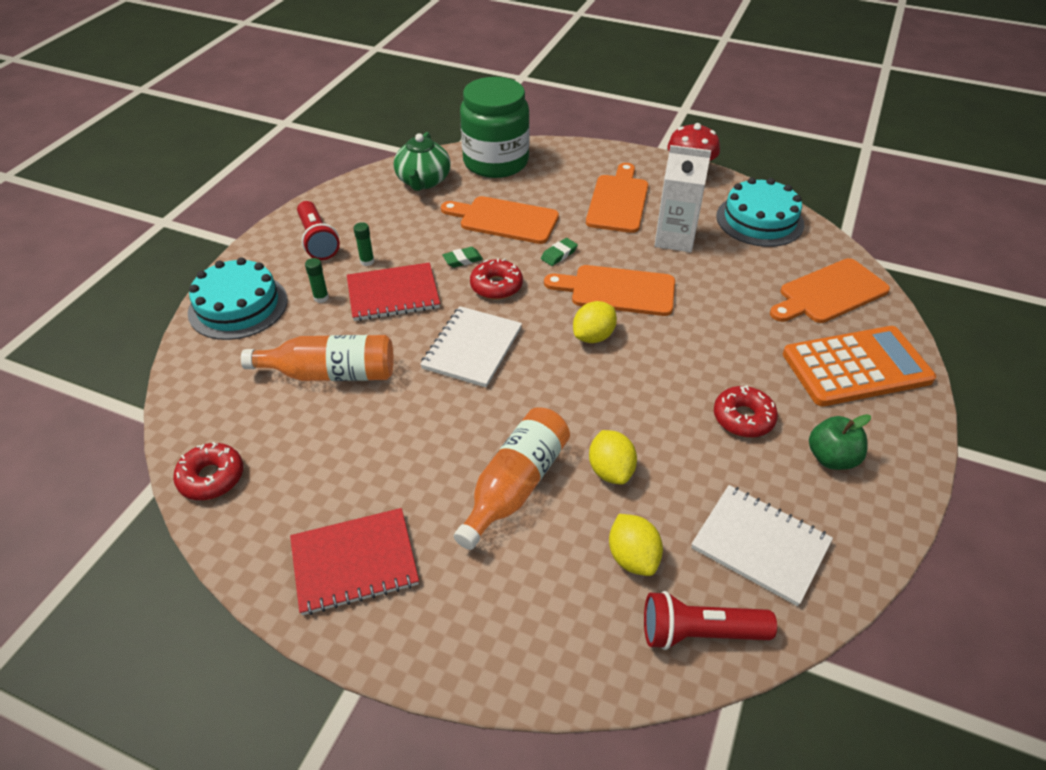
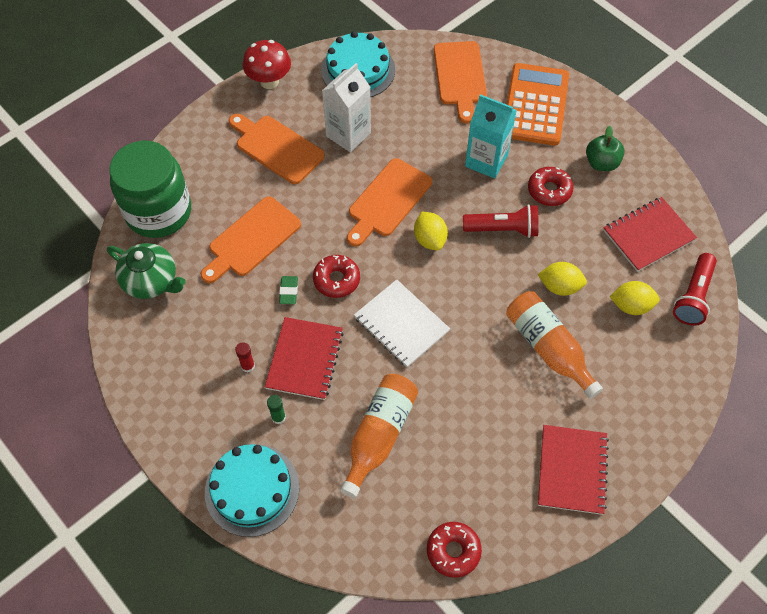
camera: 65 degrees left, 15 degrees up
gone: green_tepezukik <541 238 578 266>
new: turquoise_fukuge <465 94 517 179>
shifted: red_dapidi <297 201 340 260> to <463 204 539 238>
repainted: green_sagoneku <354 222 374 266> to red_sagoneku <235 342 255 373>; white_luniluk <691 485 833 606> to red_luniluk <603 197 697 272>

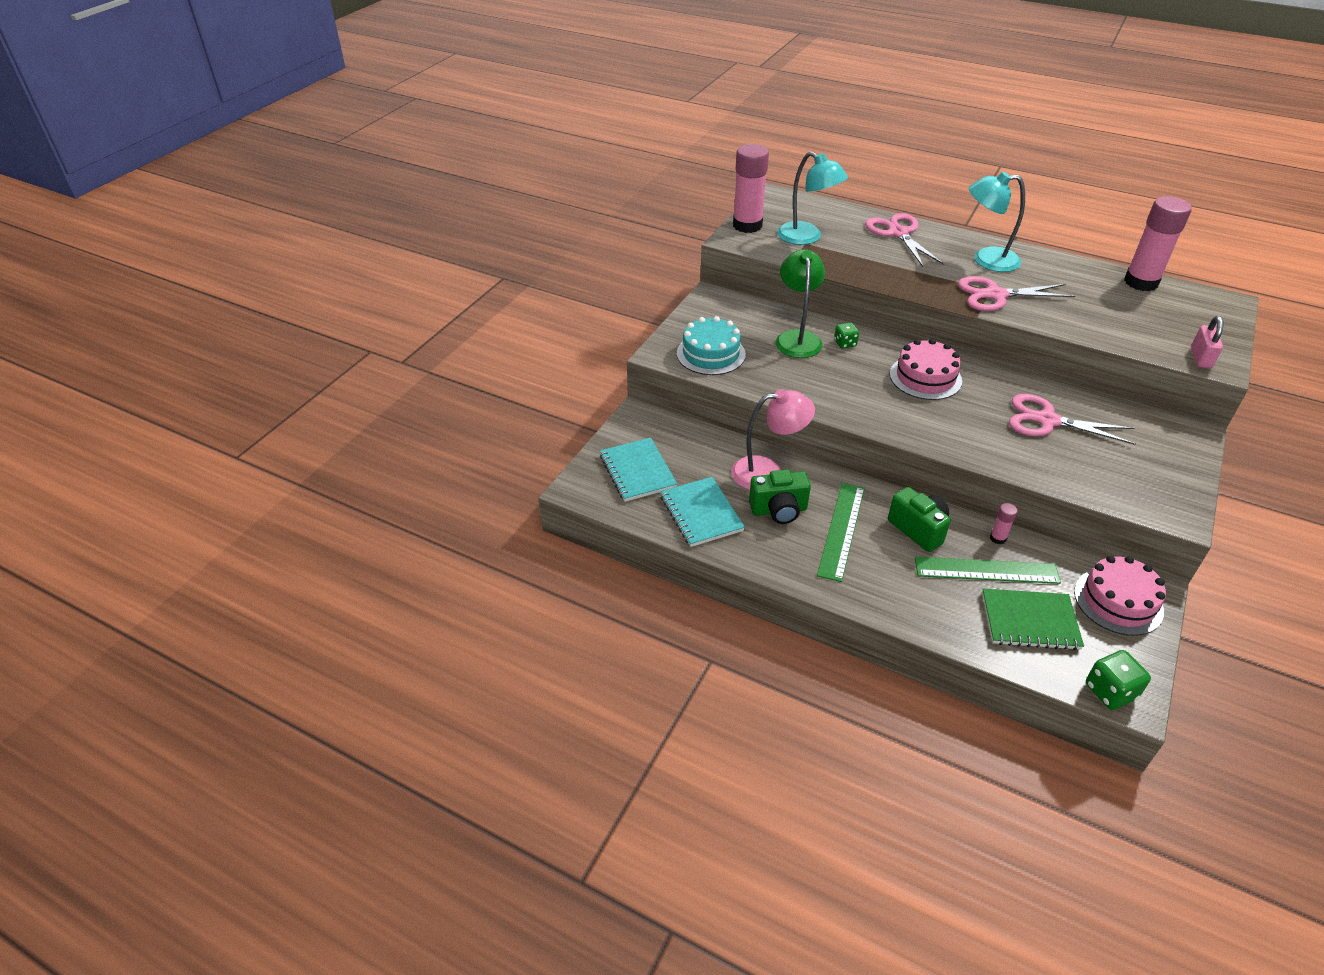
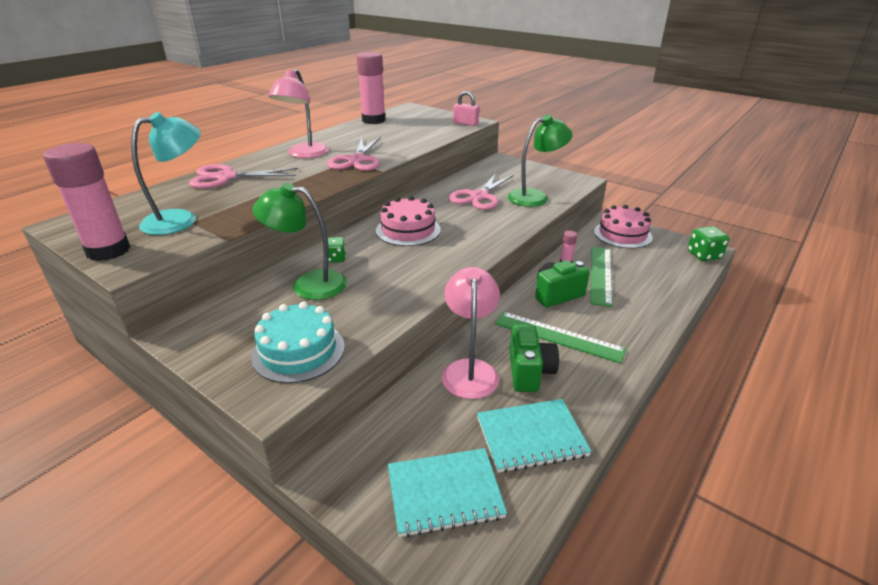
camera: 80 degrees left, 10 degrees down
gone: green_luniluk <982 589 1084 650>
new: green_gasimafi <508 115 573 207>
repainted: turquoise_gasimafi <969 172 1025 272> to pink_gasimafi <268 69 329 158>

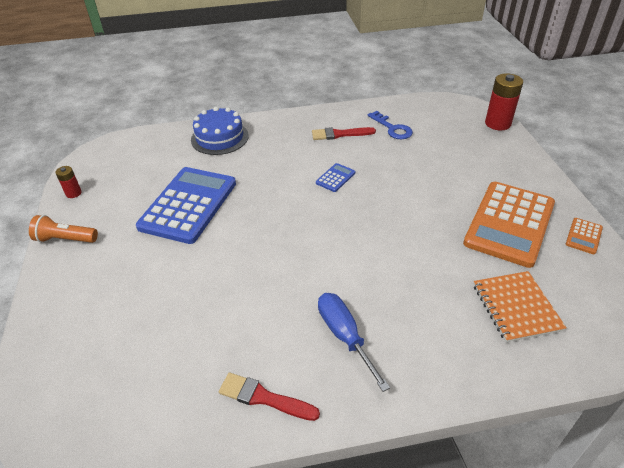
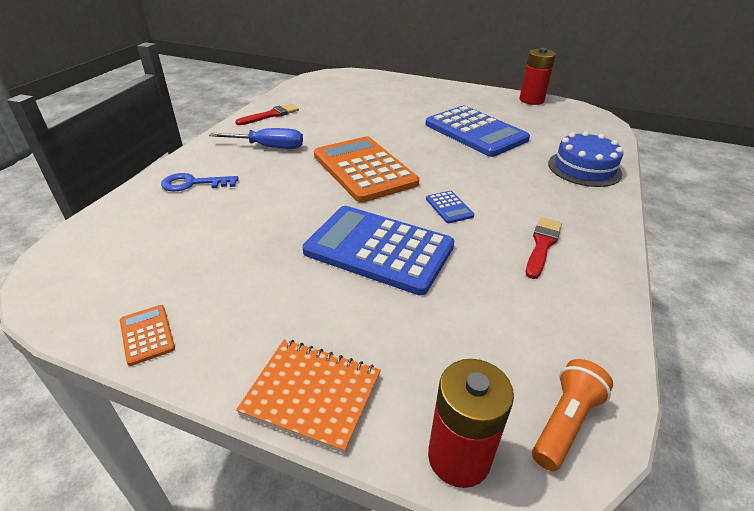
camera: 120 degrees right, 5 degrees down
new: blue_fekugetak <302 206 454 295>
shifted: orange_dapidi <29 215 98 243> to <532 359 613 471>; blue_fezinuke <368 111 413 139> to <161 173 238 192>; orange_fekugetak <463 182 555 268> to <314 136 419 203>; orange_luniluk <474 271 567 343> to <236 339 381 454>
scaled: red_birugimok <55 166 82 198> = <519 48 556 105> x1.89

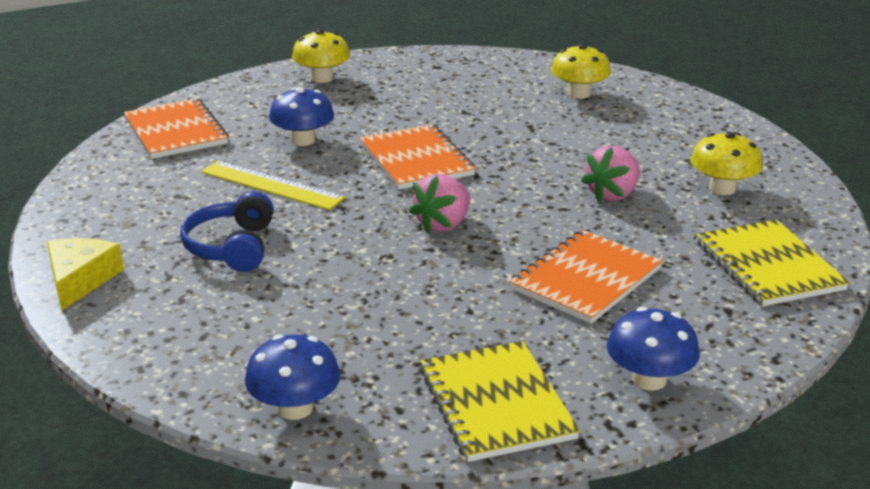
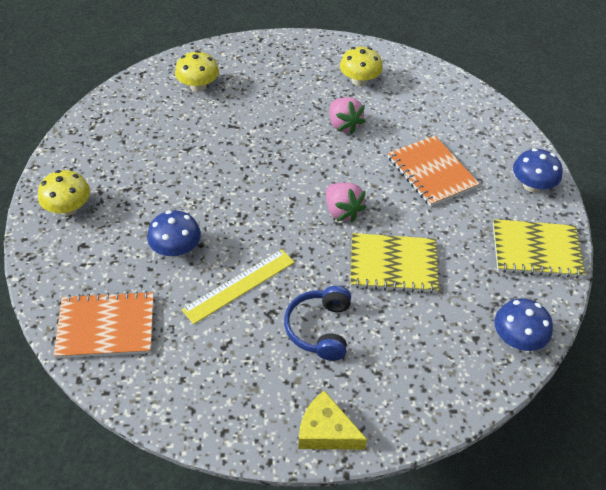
camera: 70 degrees left, 20 degrees up
gone: orange_luniluk <360 124 476 190>
shifted: yellow_luniluk <696 220 850 306> to <350 233 439 294>
rotated: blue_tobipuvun <180 191 274 272> = <284 286 351 361> 75 degrees clockwise

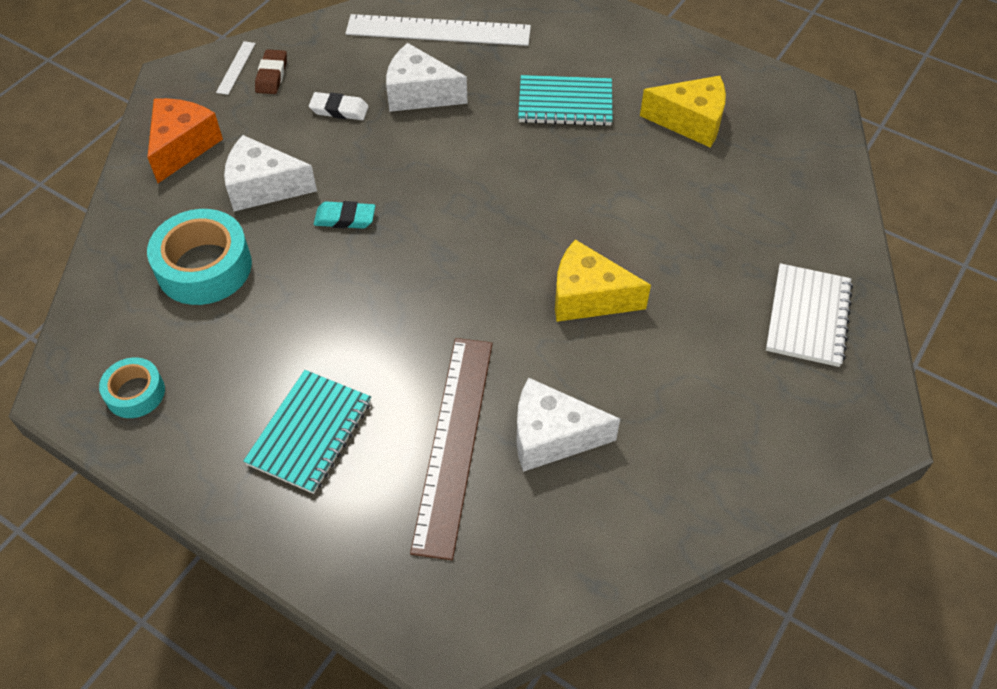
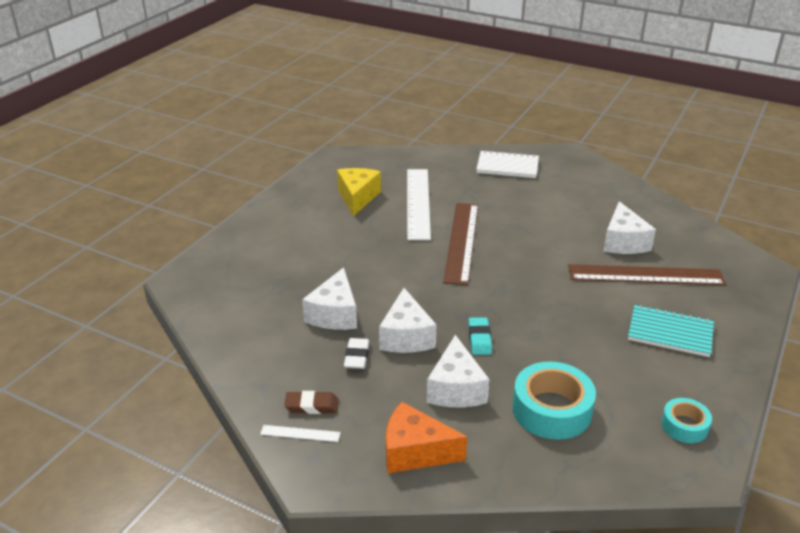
camera: 95 degrees left, 20 degrees down
gone: turquoise_luniluk <518 75 613 126>; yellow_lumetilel <555 239 651 322>
new: white_lumetilel <379 288 437 353>; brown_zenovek <443 203 478 285>
shifted: white_zenovek <346 14 531 46> to <407 169 431 240>

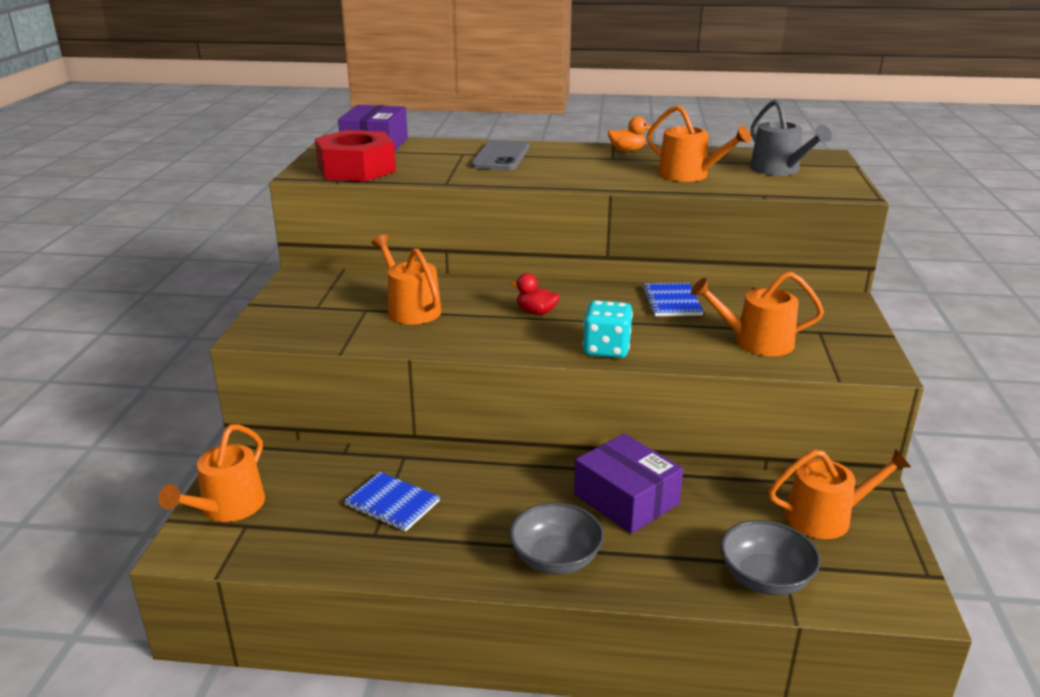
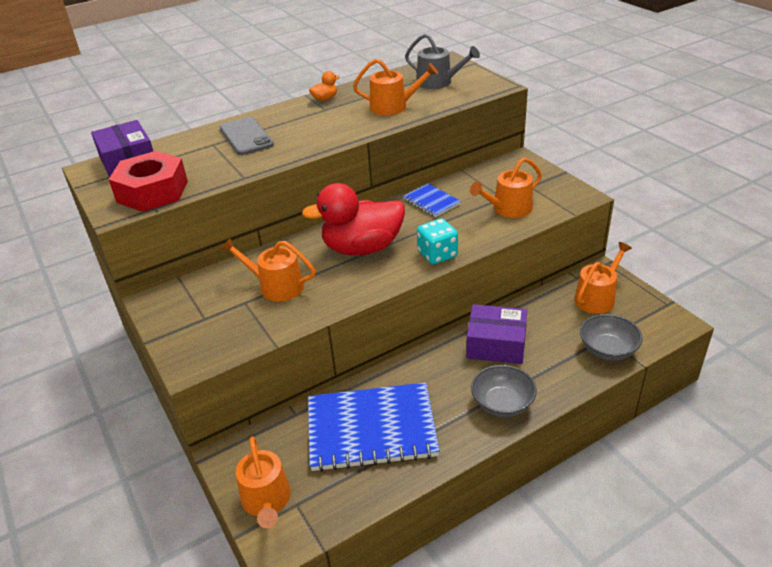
camera: 35 degrees left, 10 degrees up
scaled: blue_luniluk <344 472 440 532> = <308 382 440 472> x2.10; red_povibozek <510 273 560 315> = <302 183 405 255> x2.48

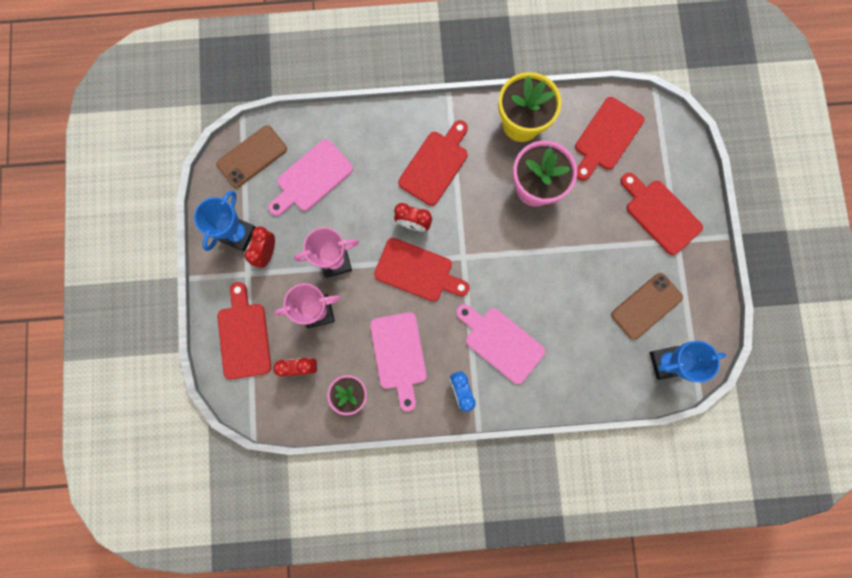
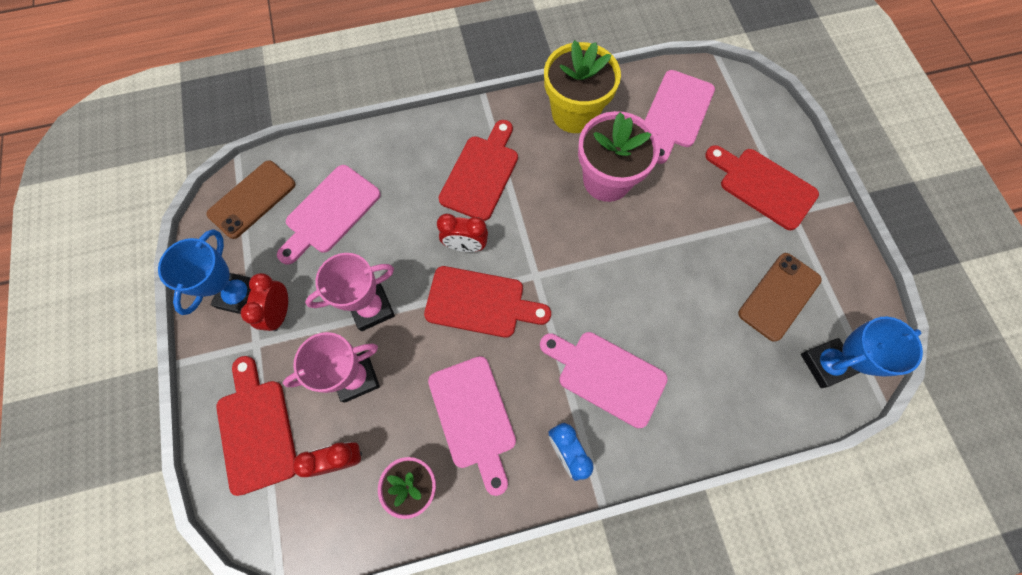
camera: 10 degrees left, 10 degrees down
repainted: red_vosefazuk <575 97 644 181> to pink_vosefazuk <645 70 715 164>

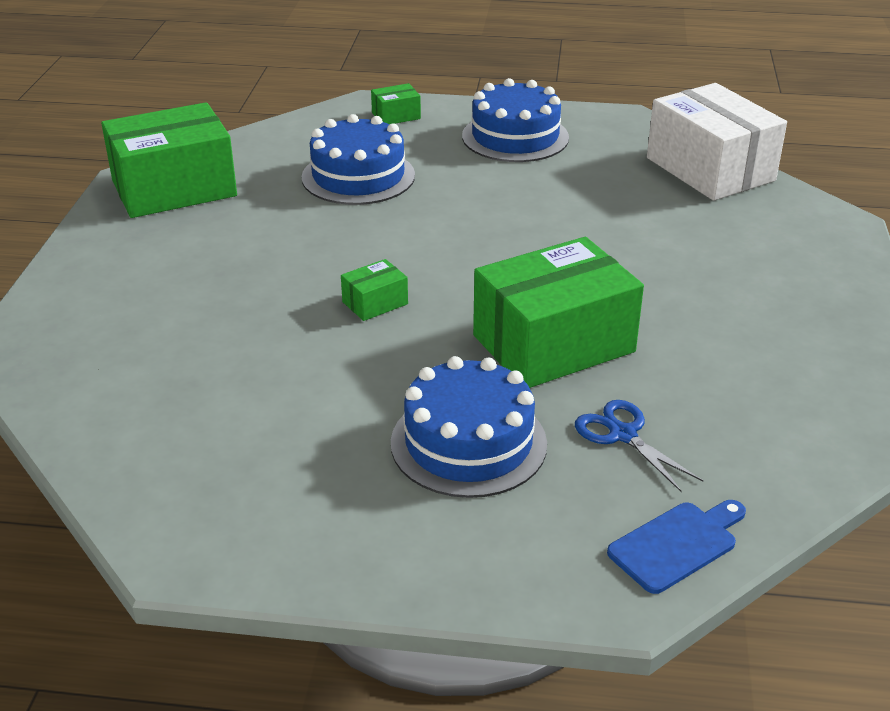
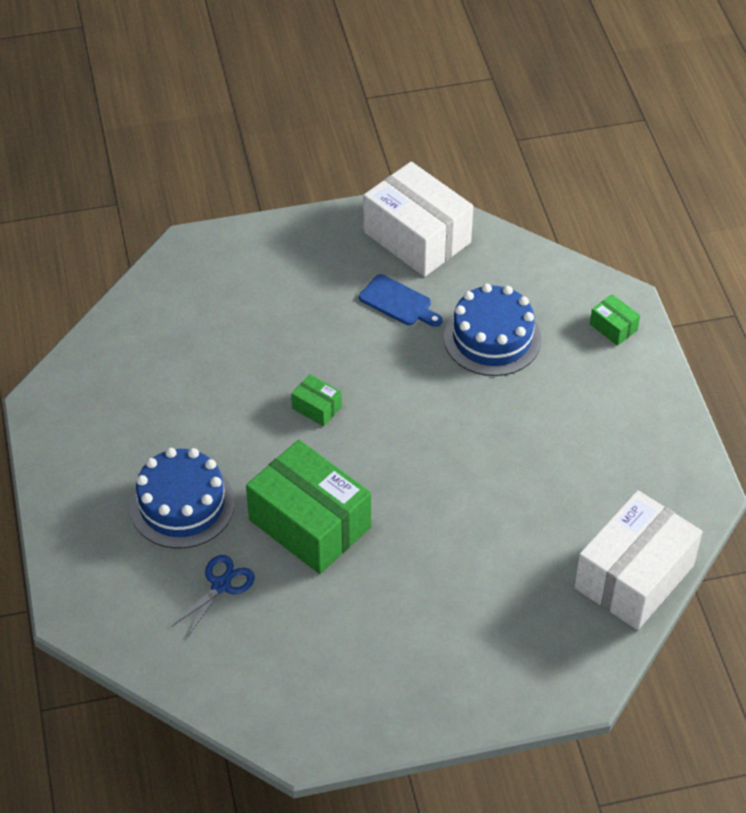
camera: 70 degrees right, 15 degrees up
gone: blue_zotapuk <462 78 569 162>
shifted: blue_vosefazuk <607 500 746 594> to <359 274 443 327>
repainted: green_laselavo <101 102 237 218> to white_laselavo <363 161 473 277>

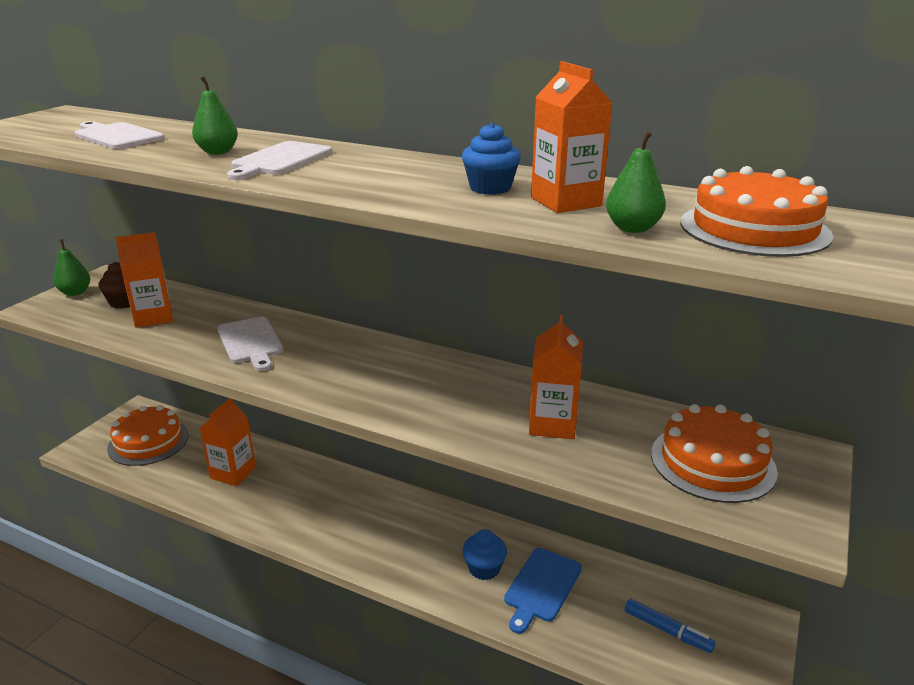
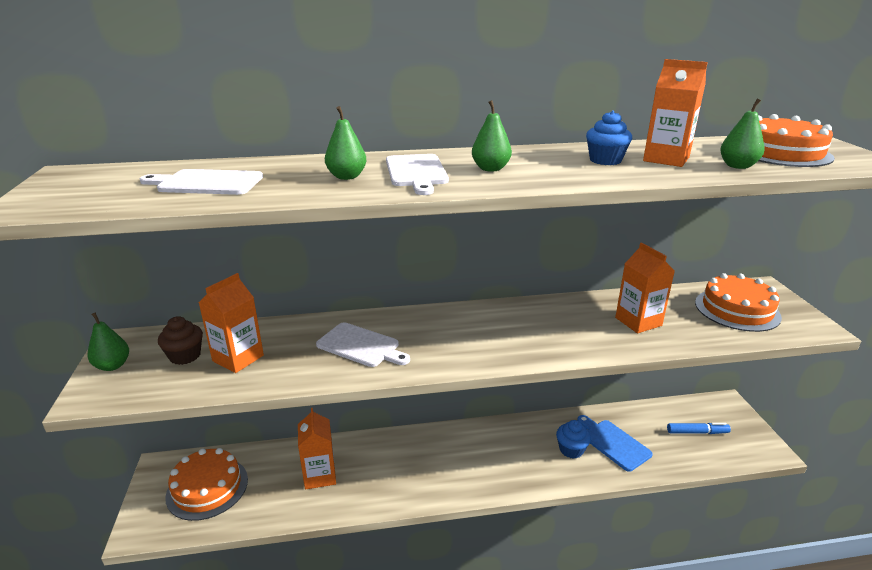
camera: 35 degrees left, 0 degrees up
new: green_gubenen <472 100 512 172>
rotated: blue_vosefazuk <504 548 582 634> = <577 415 653 472> 150 degrees clockwise

